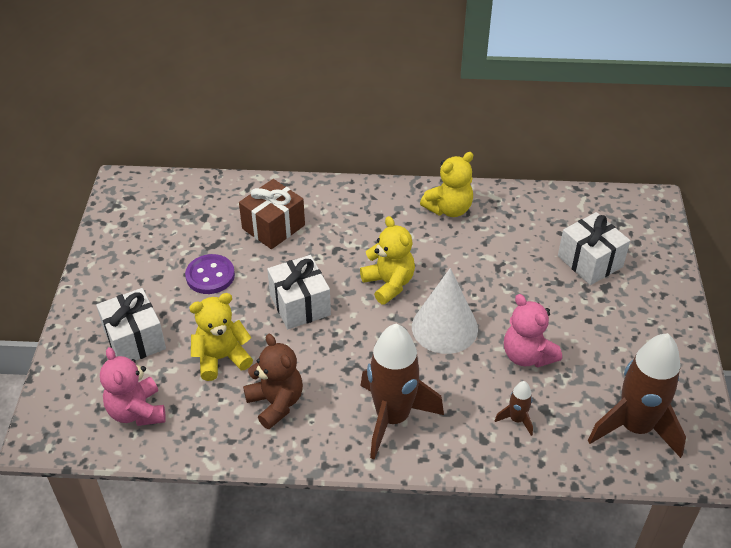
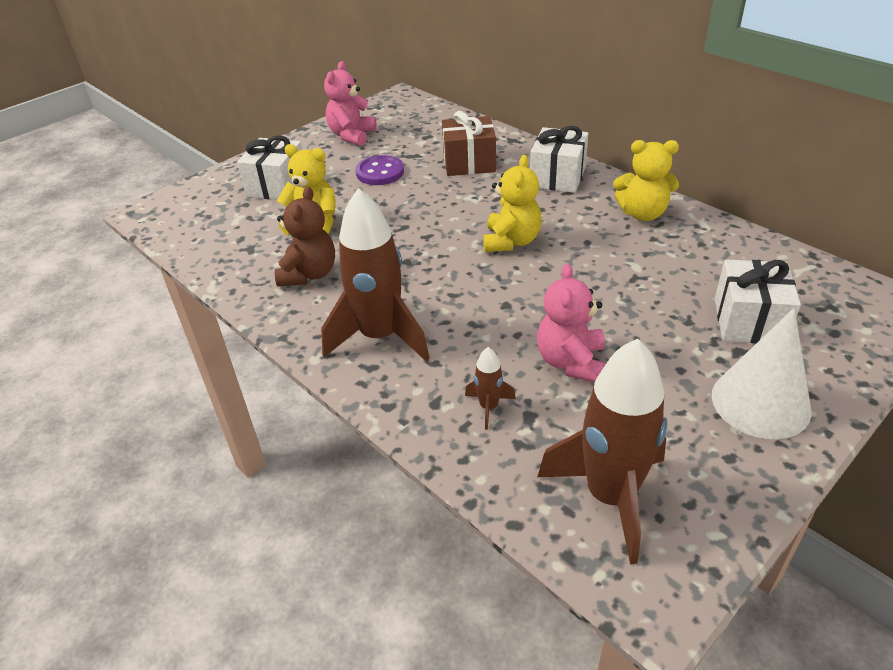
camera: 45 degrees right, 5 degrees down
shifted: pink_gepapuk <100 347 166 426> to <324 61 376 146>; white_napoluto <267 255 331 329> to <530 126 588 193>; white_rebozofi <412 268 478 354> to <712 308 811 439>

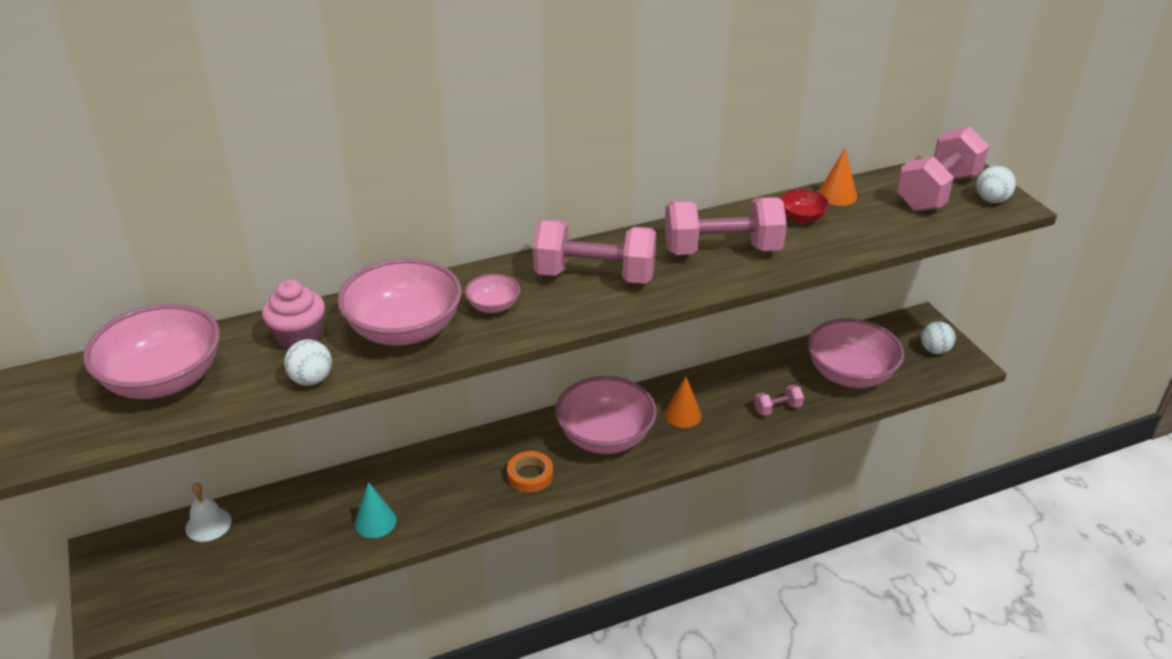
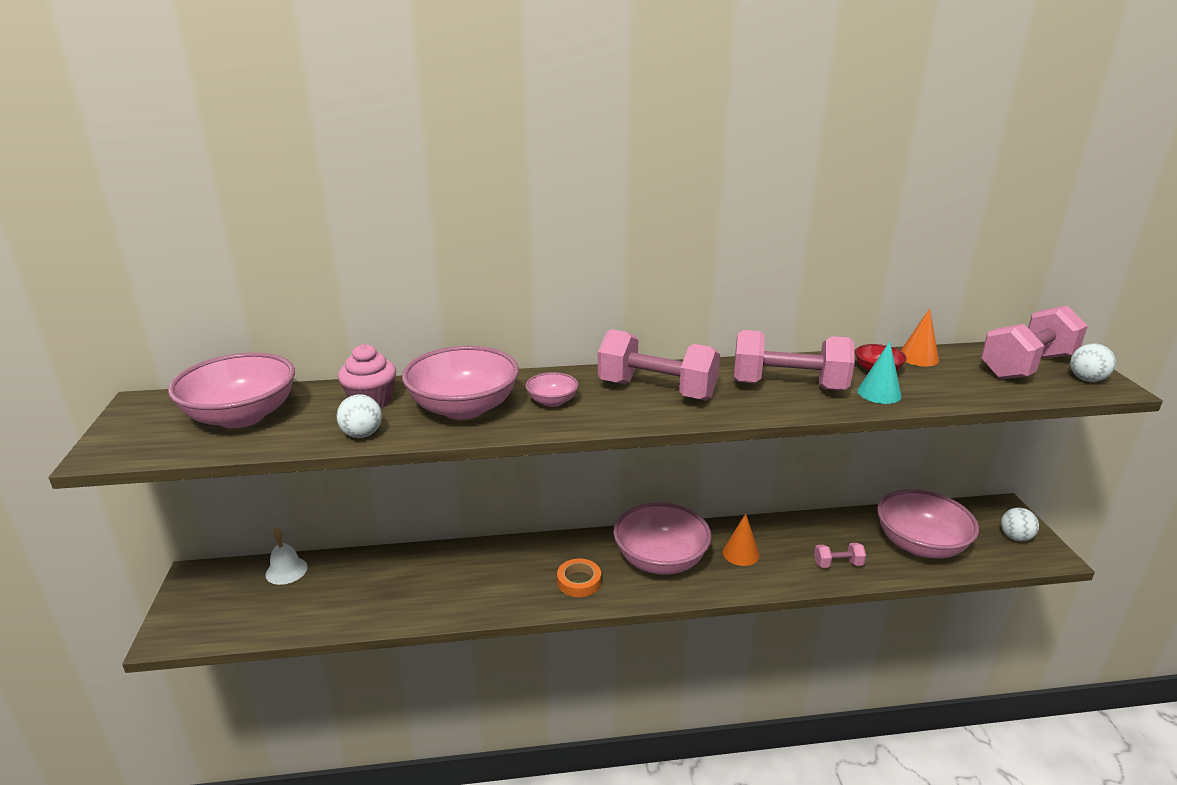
camera: 15 degrees right, 10 degrees down
shifted: turquoise_rebozofi <355 482 397 538> to <857 341 902 404>

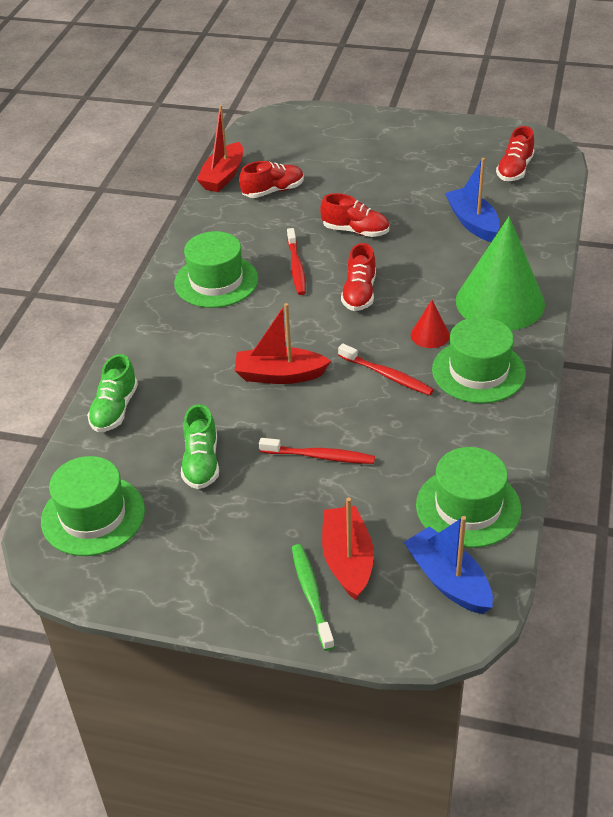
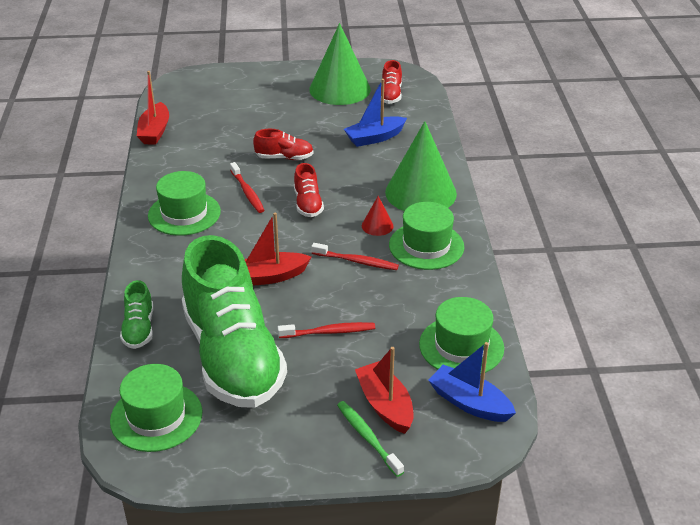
camera: 20 degrees left, 5 degrees down
gone: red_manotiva <239 161 304 198>
new: green_rebozofi <309 23 371 105>
rotated: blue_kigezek <445 158 500 242> = <344 79 407 147> 75 degrees counterclockwise
scaled: green_manotiva <181 404 219 489> = <182 235 287 408> x2.46

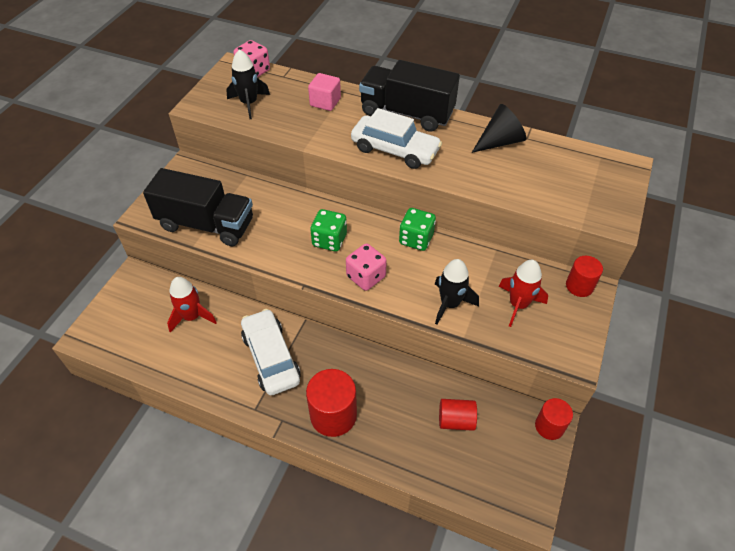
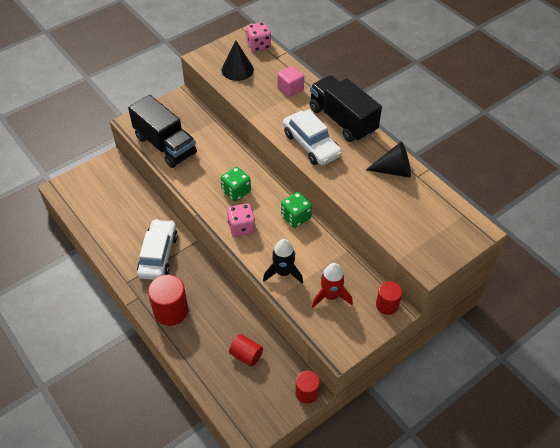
camera: 30 degrees right, 0 degrees up
gone: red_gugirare <167 277 217 333>
swapped: black_gugirare <226 49 270 119> to black_rebozofi <221 41 254 81>

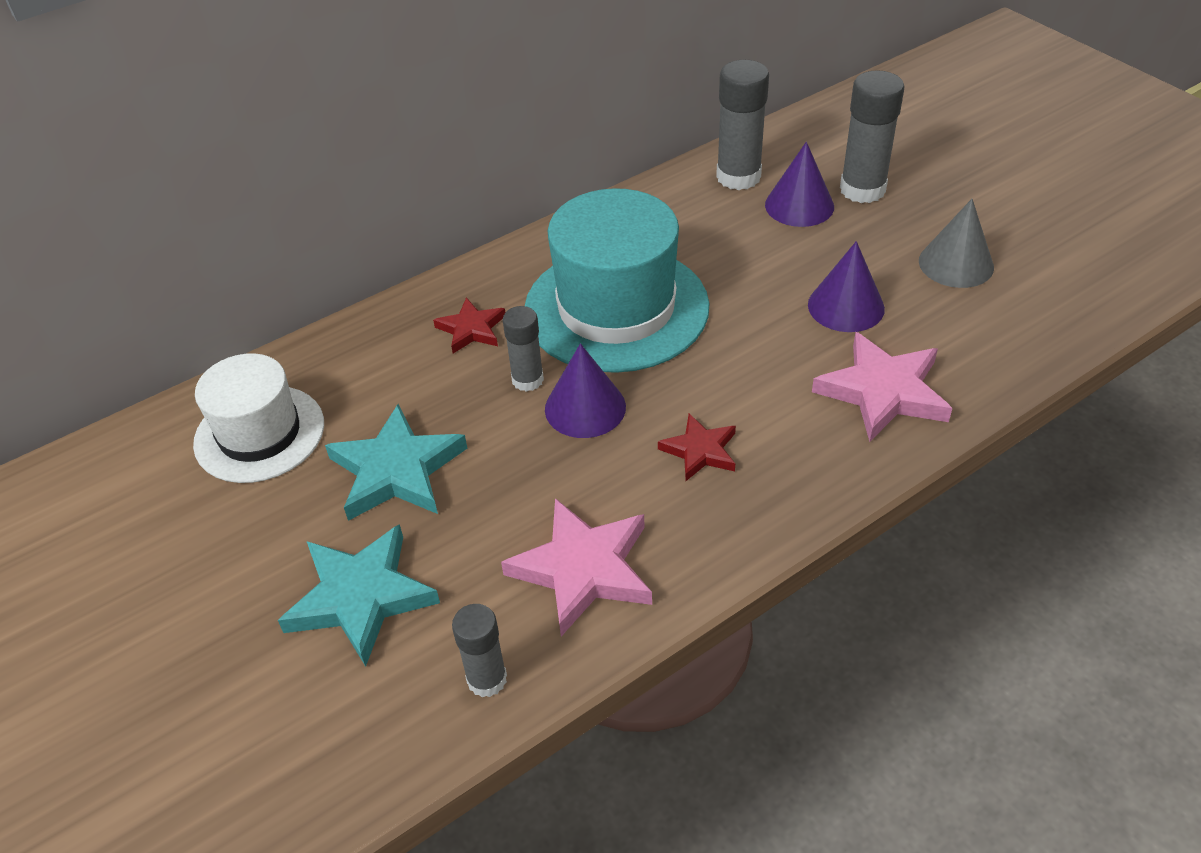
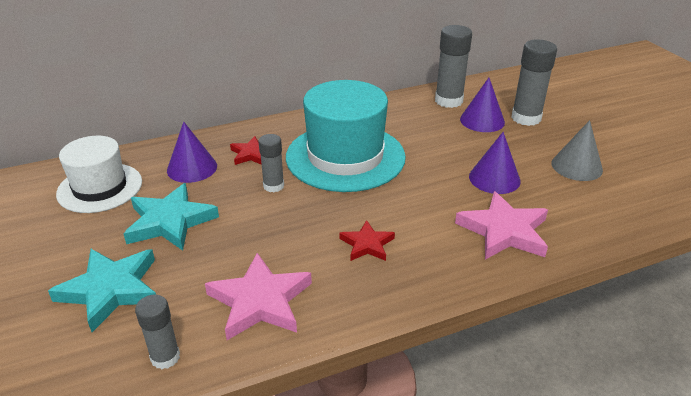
camera: 10 degrees right, 10 degrees down
shifted: purple_rebozofi <545 343 626 438> to <167 122 217 183>

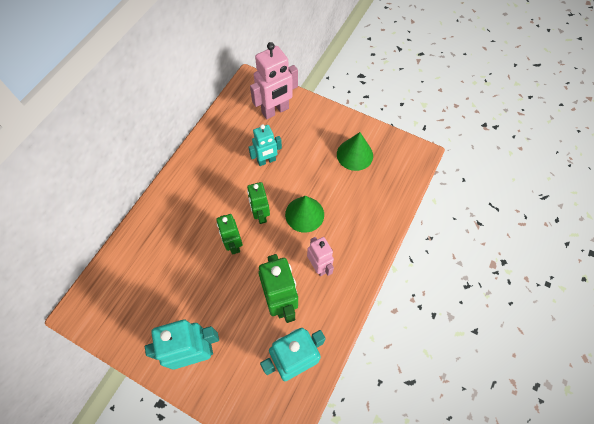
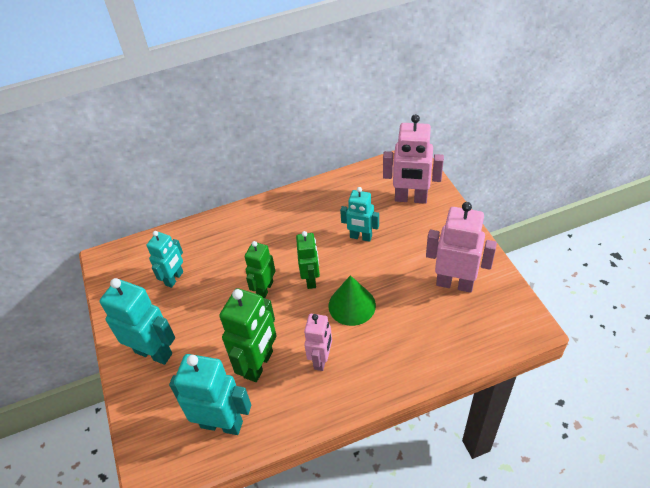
camera: 45 degrees right, 15 degrees down
new: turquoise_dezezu <147 231 183 288>
swapped: green_rebozofi <337 132 373 171> to pink_dezezu <426 202 497 293>
rotated: green_dezezu <247 182 270 224> = <296 231 320 289> 150 degrees clockwise

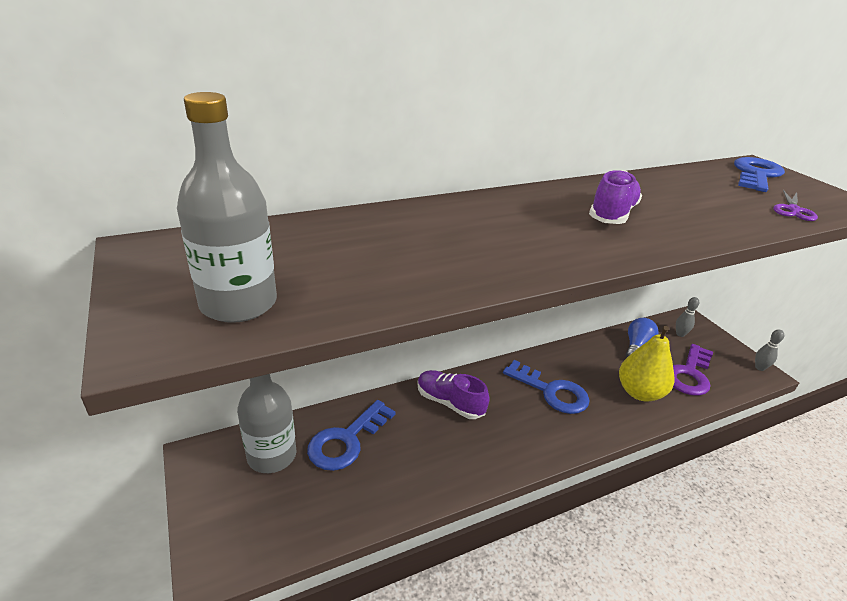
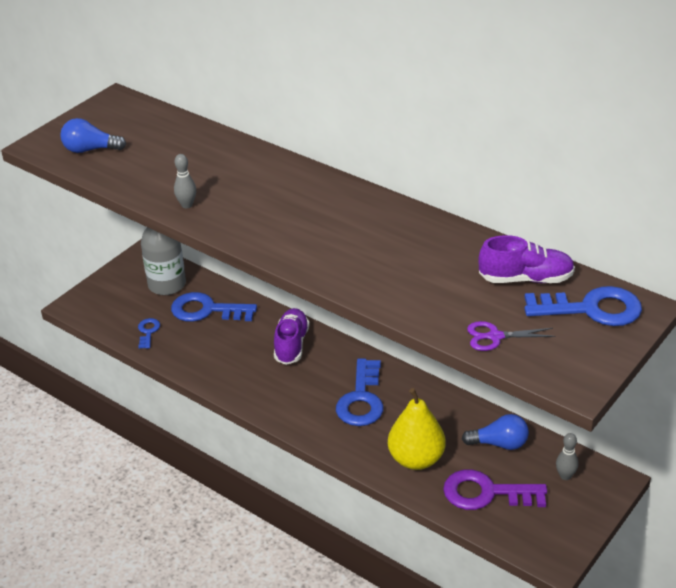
camera: 65 degrees right, 5 degrees up
new: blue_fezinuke <138 318 160 349>
shifted: purple_manotiva <589 170 642 224> to <478 235 575 283>; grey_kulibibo <755 329 784 371> to <174 154 196 208>
swapped: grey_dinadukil <177 92 277 323> to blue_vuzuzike <60 118 126 153>

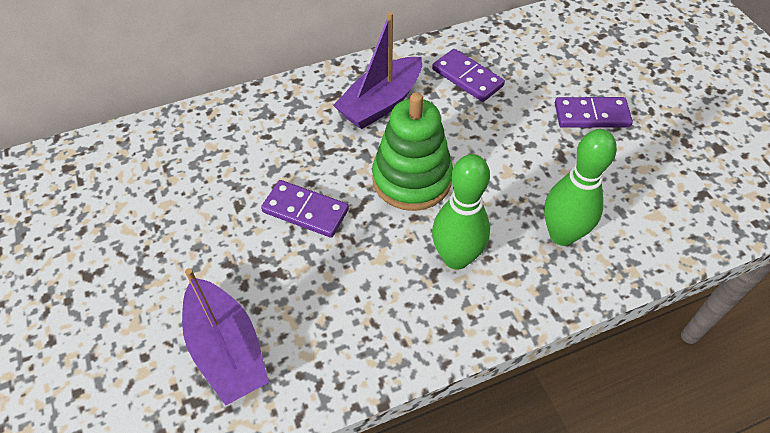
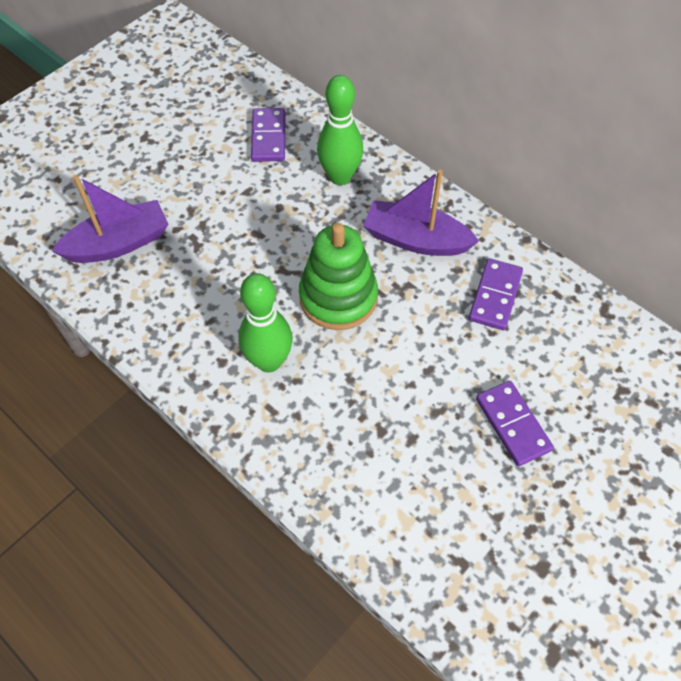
camera: 65 degrees right, 5 degrees up
shifted: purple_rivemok <261 180 349 238> to <251 108 286 162>; green_kulibibo <544 129 617 246> to <317 75 363 185>
rotated: purple_kigezek <182 268 269 405> = <52 175 168 263> 150 degrees counterclockwise

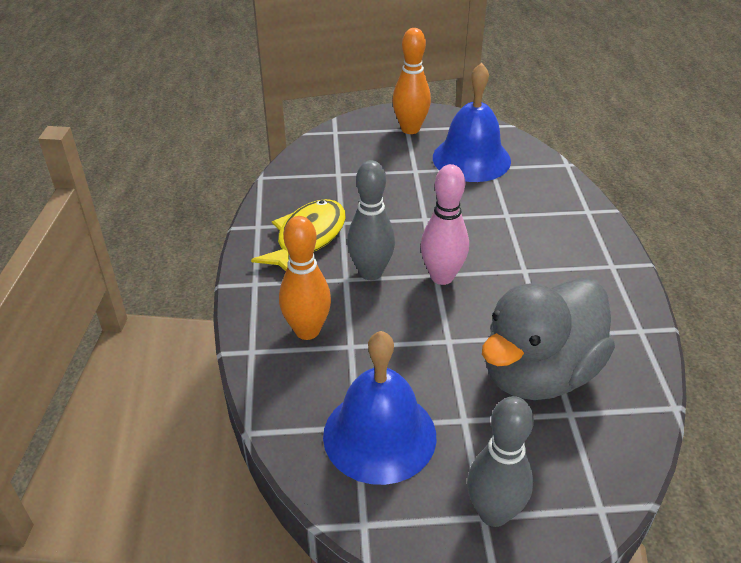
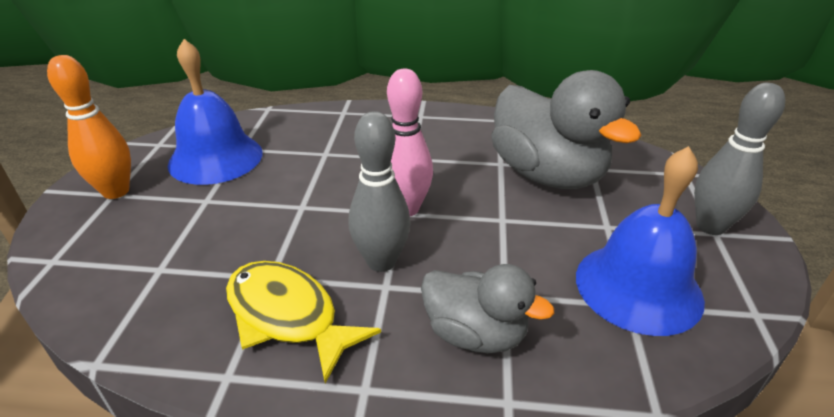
camera: 80 degrees left, 5 degrees down
swapped: orange_kulibibo <279 216 331 340> to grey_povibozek <421 264 554 353>

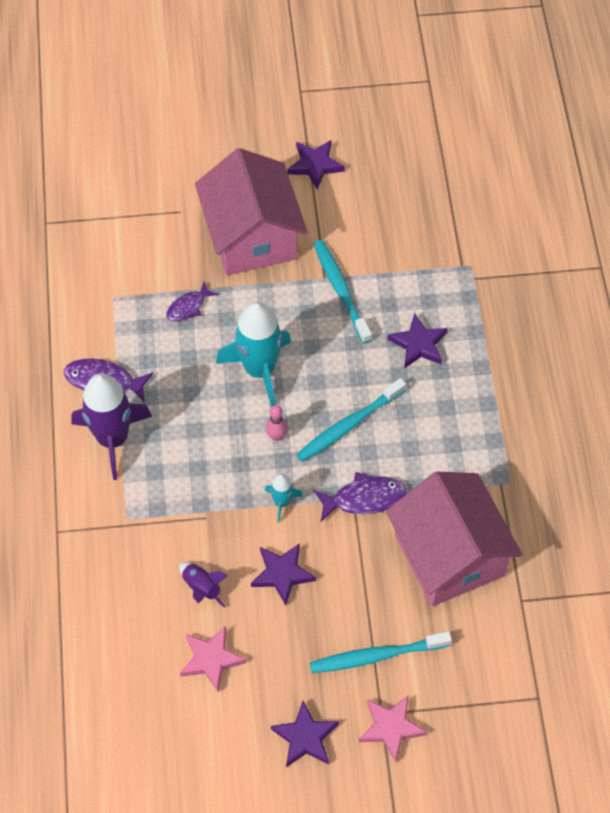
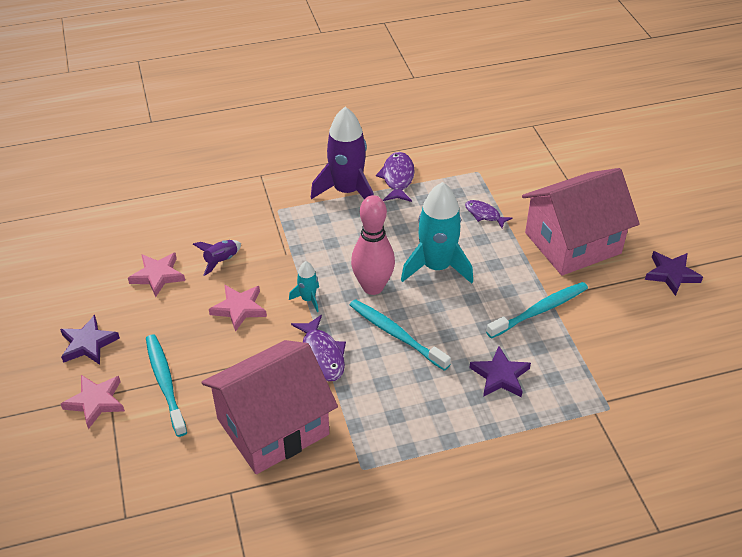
camera: 80 degrees right, 15 degrees down
repainted: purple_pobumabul <251 543 316 606> to pink_pobumabul <209 285 267 332>
scaled: pink_kulibibo <266 405 287 441> = <351 195 395 295> x2.21

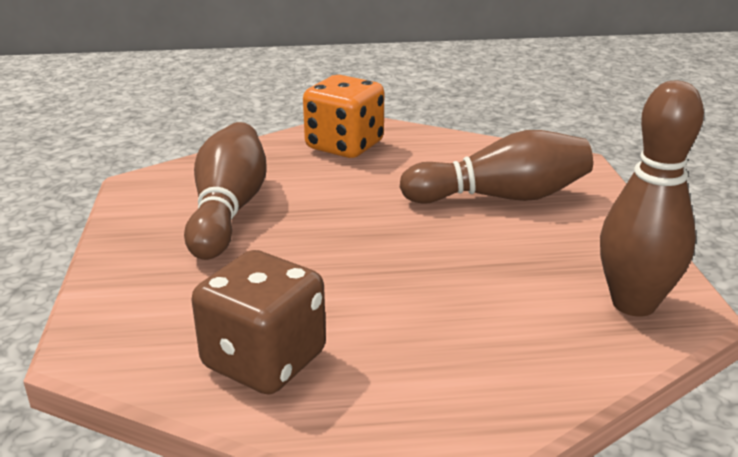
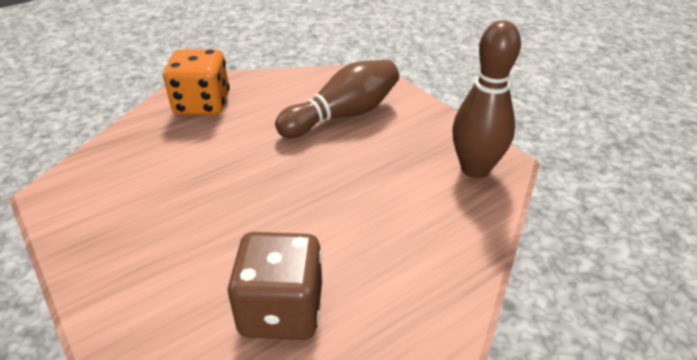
camera: 30 degrees left, 10 degrees up
gone: brown_kulibibo <184 122 267 260>

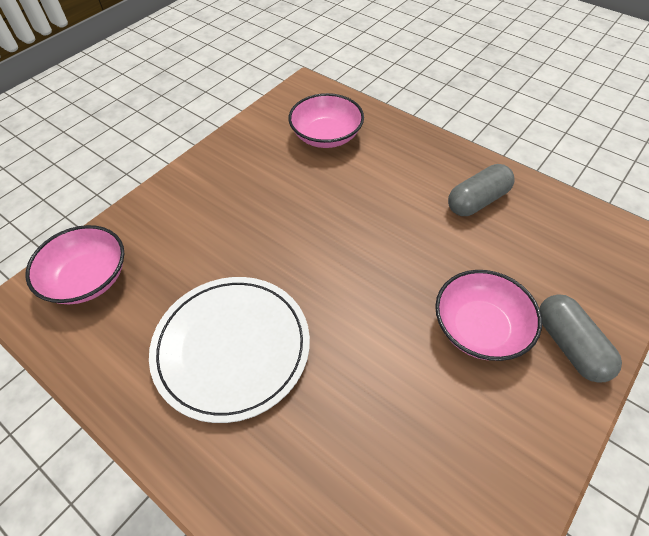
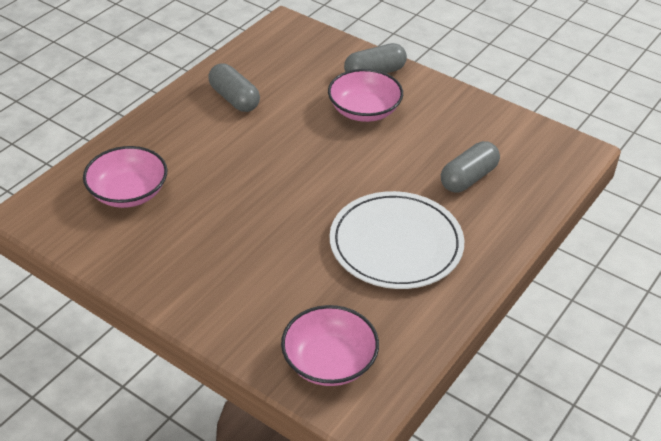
camera: 95 degrees left, 10 degrees down
new: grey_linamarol <441 141 500 192>

